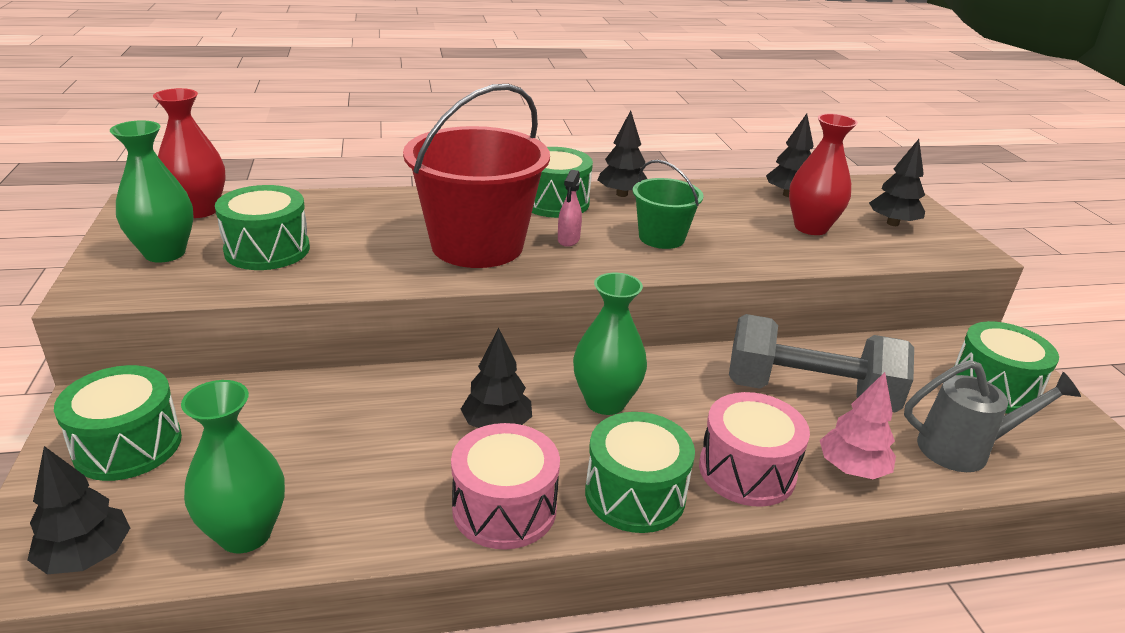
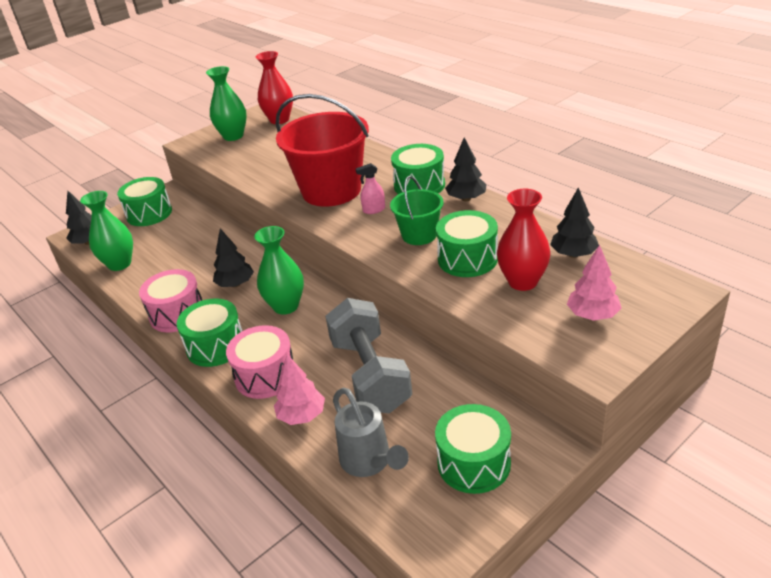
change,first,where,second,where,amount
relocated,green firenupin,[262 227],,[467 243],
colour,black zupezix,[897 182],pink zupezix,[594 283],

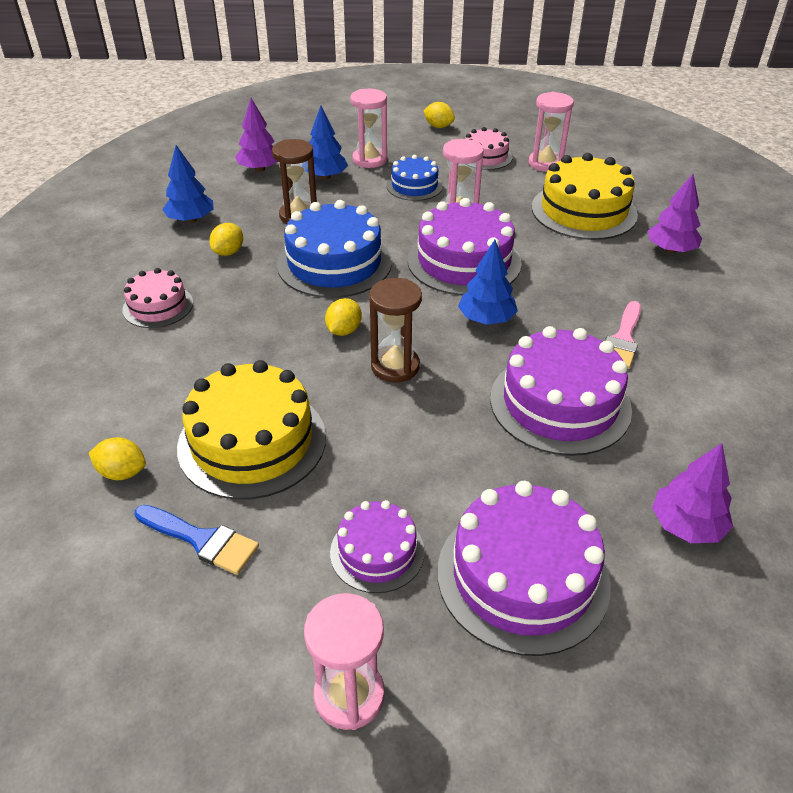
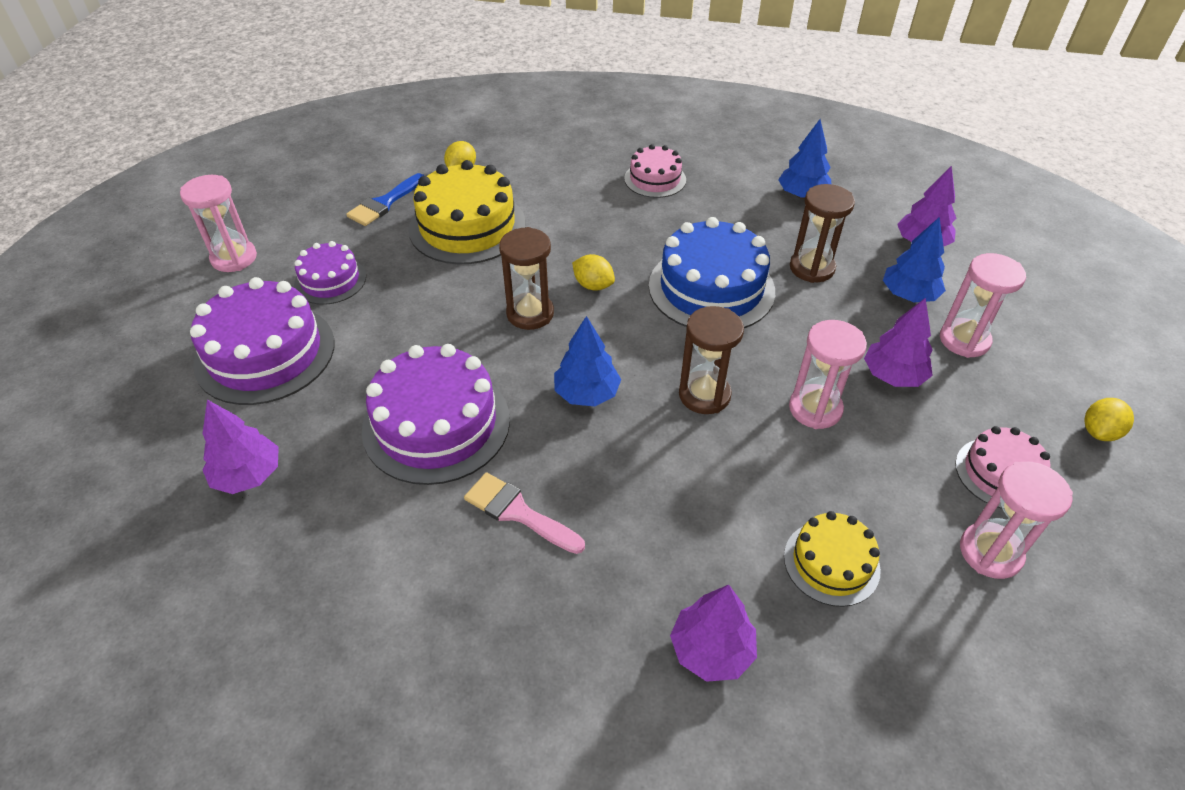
change,first,where,second,where,amount
exchanged,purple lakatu,[464 247],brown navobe,[711 360],
size,yellow lakatu,[585 196],,[832 559],x0.56
exchanged,blue lakatu,[414 178],purple zupezix,[898 342],
missing,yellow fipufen,[226 239],,,

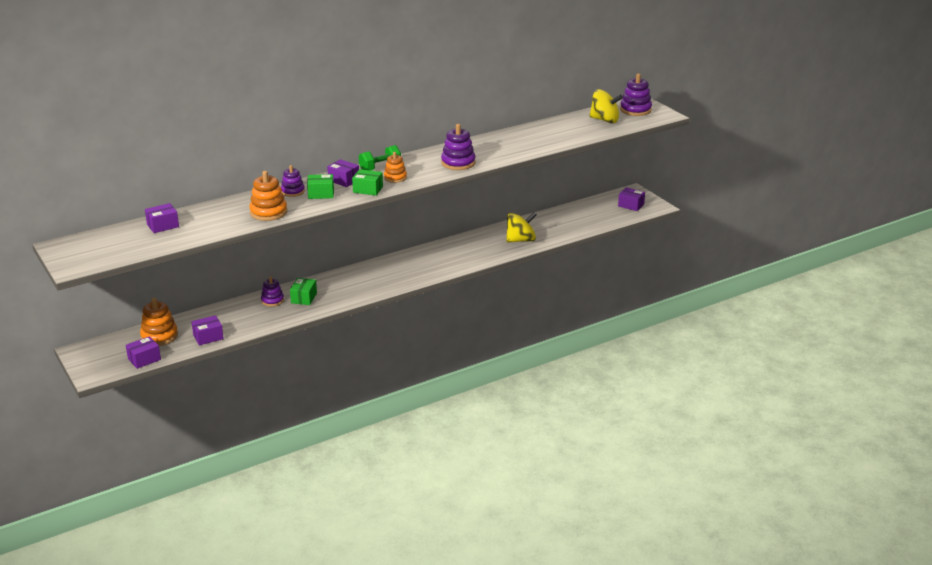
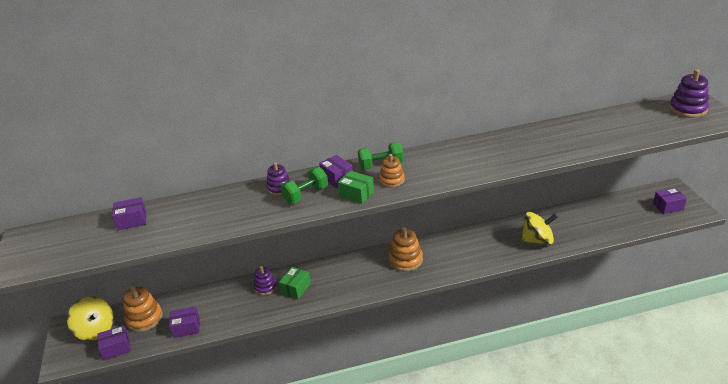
change,first,where,second,where,amount
relocated,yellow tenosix,[606 106],,[90 318],
exchanged,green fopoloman,[320 186],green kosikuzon,[304 185],
relocated,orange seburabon,[268 196],,[406 249],
spun,purple fopoloman,[631 199],,[670 201],60 degrees counterclockwise
missing,purple seburabon,[458 147],,,

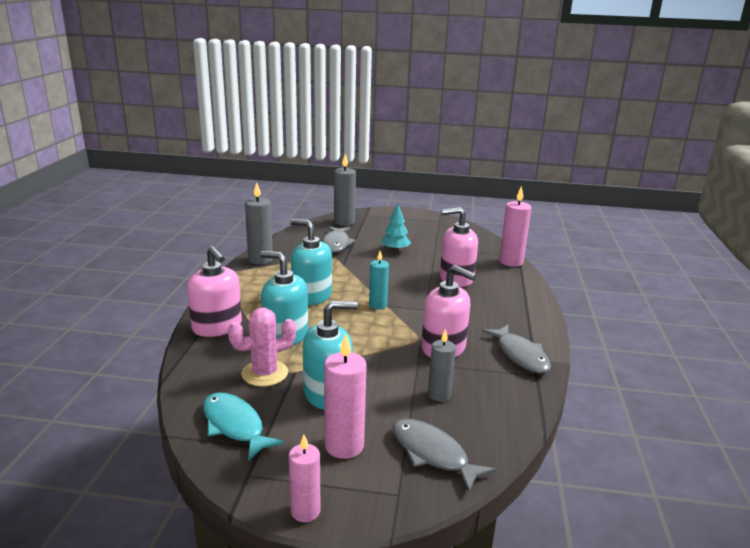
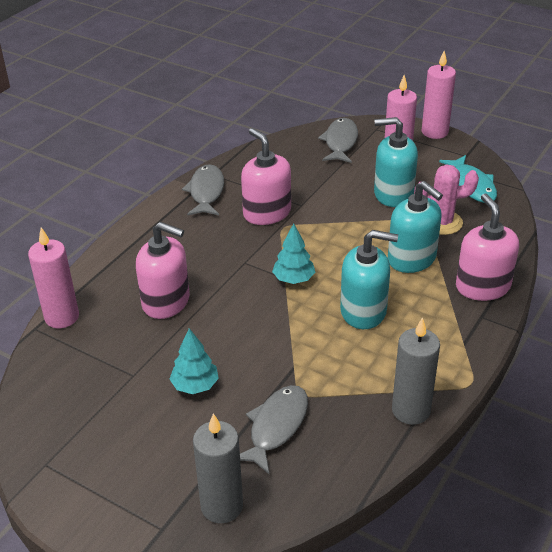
change,first,where,second,where,amount
exchanged,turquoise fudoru,[379 280],turquoise zupezix,[293 253],
spun,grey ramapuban,[444 455],,[338 140],150 degrees counterclockwise
spun,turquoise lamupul,[311 262],,[369 279],45 degrees counterclockwise
size,pink fudoru,[304 478],,[439 95],x1.52
missing,grey fudoru,[442 365],,,

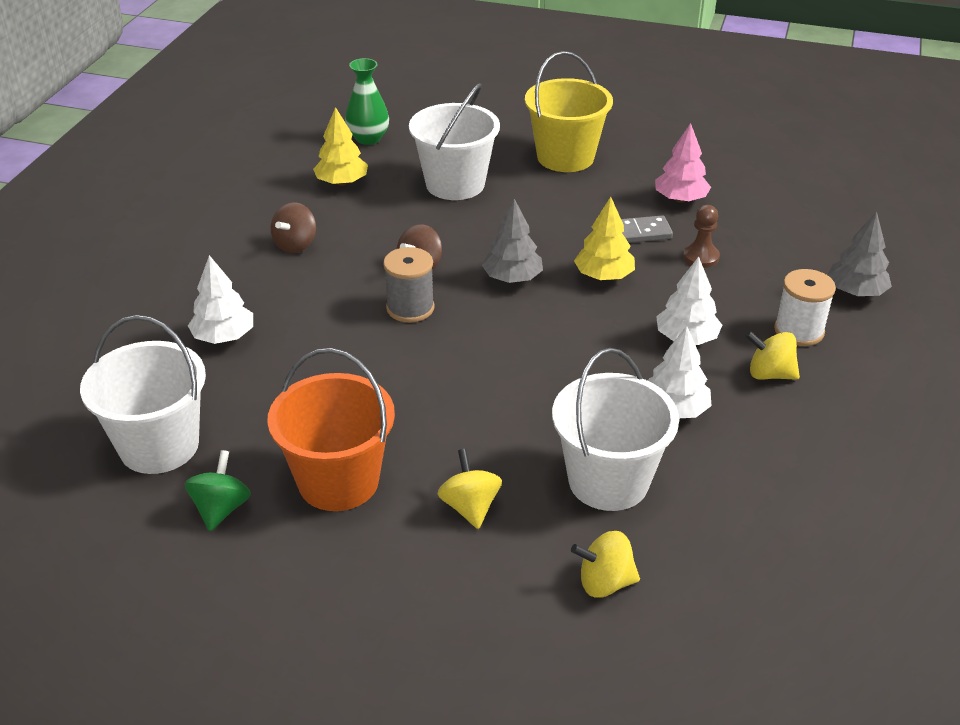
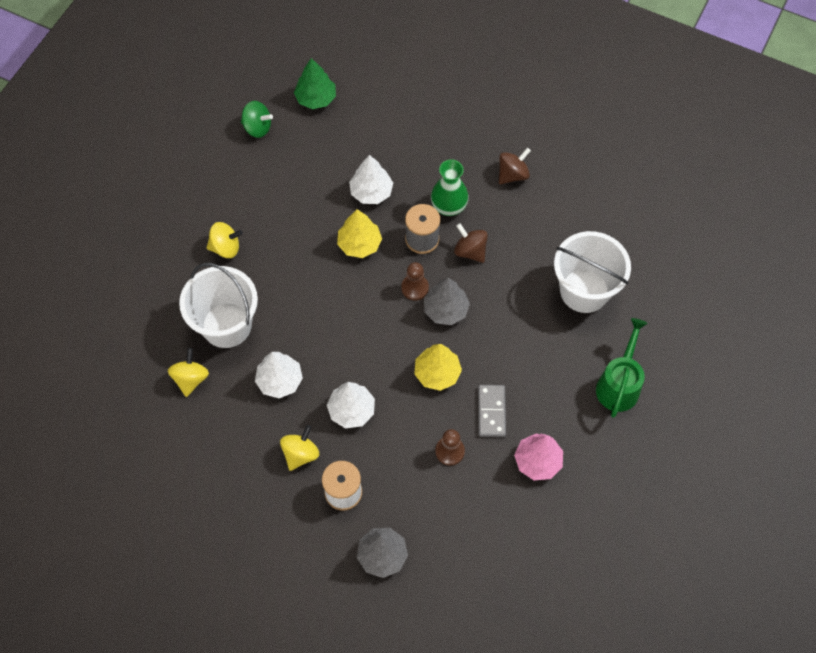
change,first,where,second,where,amount
relocated,yellow tenosix,[605 564],,[188 372],
exchanged,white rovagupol,[143 394],green zupezix,[315 83],
relocated,yellow zupezix,[340 146],,[359 233],
relocated,white zupezix,[220 299],,[371 179],
appeared,,,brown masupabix,[415 281],
relocated,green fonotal,[367 101],,[450 187],
spun,brown tenosix,[293 227],,[515 166],105 degrees clockwise
exchanged,yellow rovagupol,[569 111],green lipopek,[621 368],
missing,orange rovagupol,[331 429],,,

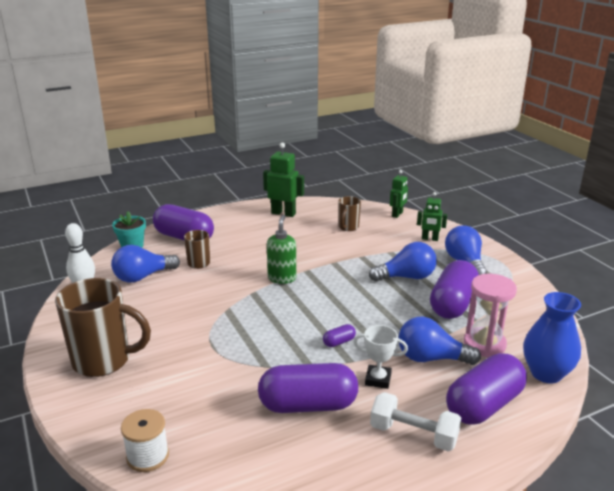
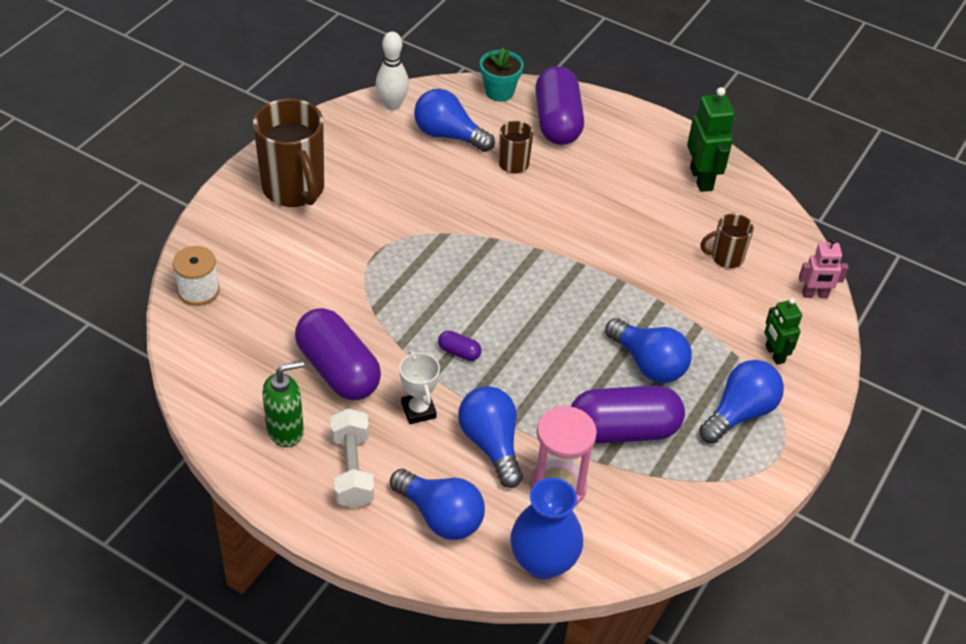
change,first,where,second,where,amount
relocated,green lamupul,[281 249],,[283 403],
exchanged,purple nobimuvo,[486 389],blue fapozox,[437 504],
colour,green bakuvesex,[399 194],pink bakuvesex,[824 268],

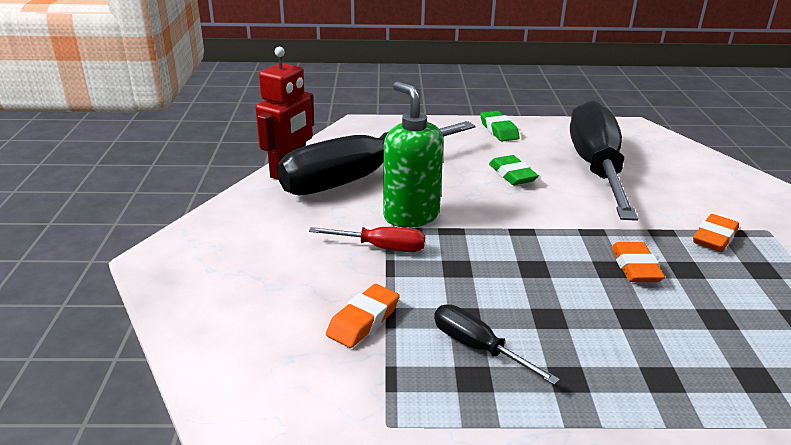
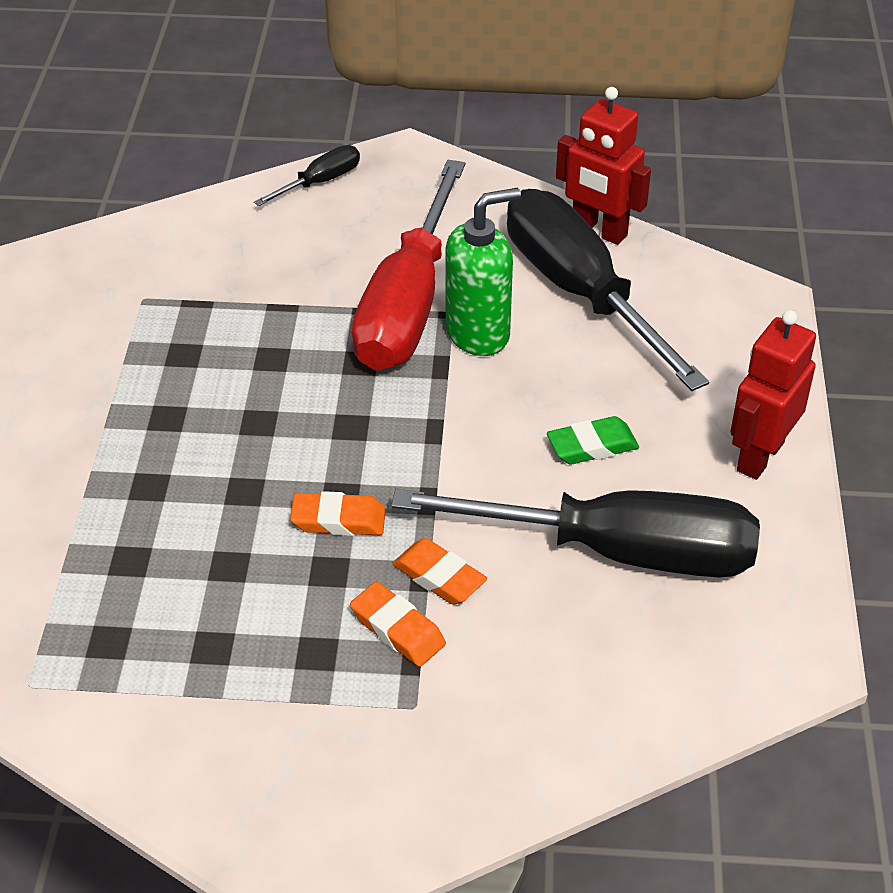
change,first,where,second,where,amount
relocated,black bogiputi,[497 345],,[307 175],
size,red bogiputi,[367 239],,[408 265],x2.30
relocated,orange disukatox,[363 316],,[439 571],
exchanged,green disukatox,[500 126],red bakuvesex,[773 395],

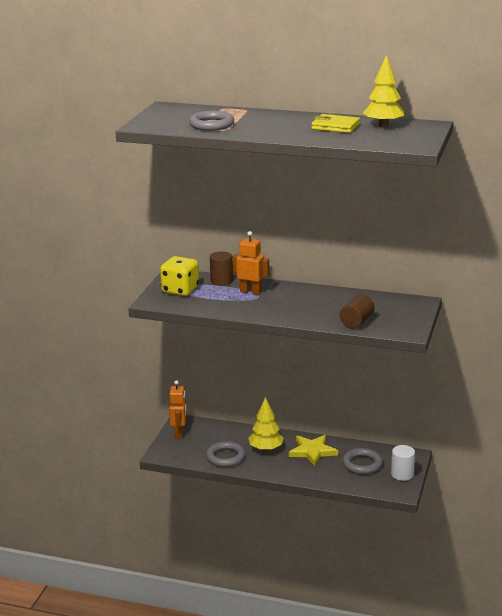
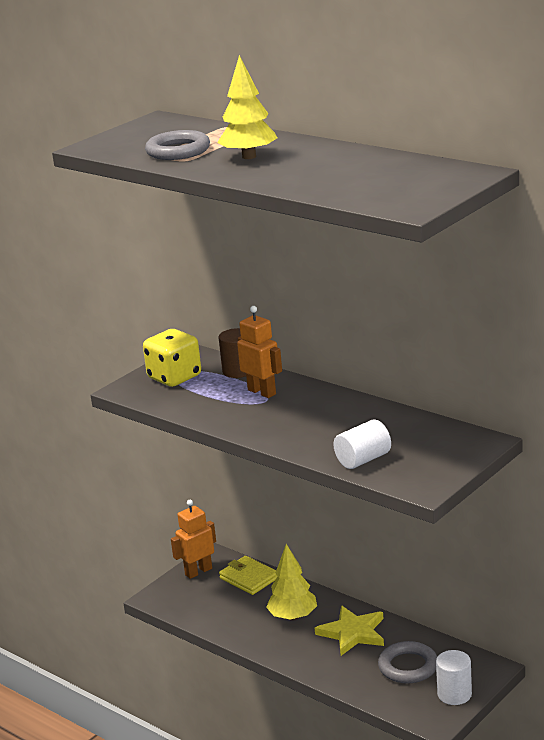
change,first,where,second,where,amount
spun,orange bakuvesex,[178 409],,[193 539],150 degrees counterclockwise
relocated,yellow zupezix,[383 91],,[247 107],
relocated,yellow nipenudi,[335 123],,[248 575],
colour,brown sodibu,[357 311],white sodibu,[362 444],
missing,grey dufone,[226 454],,,

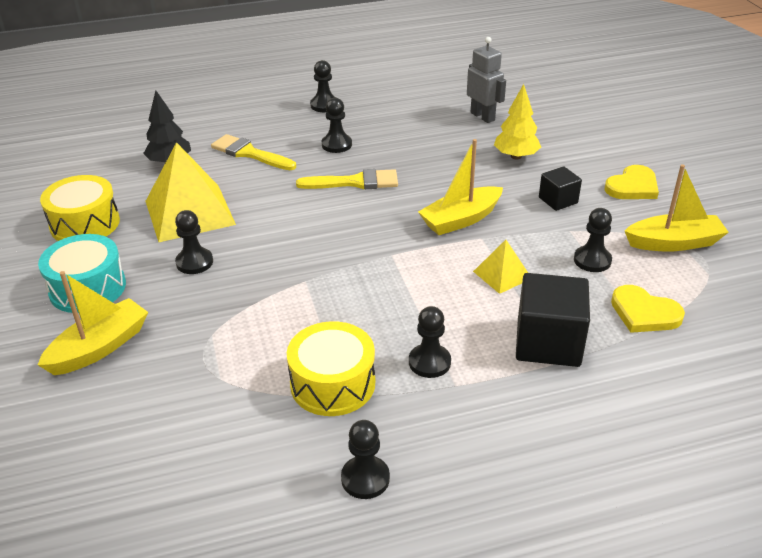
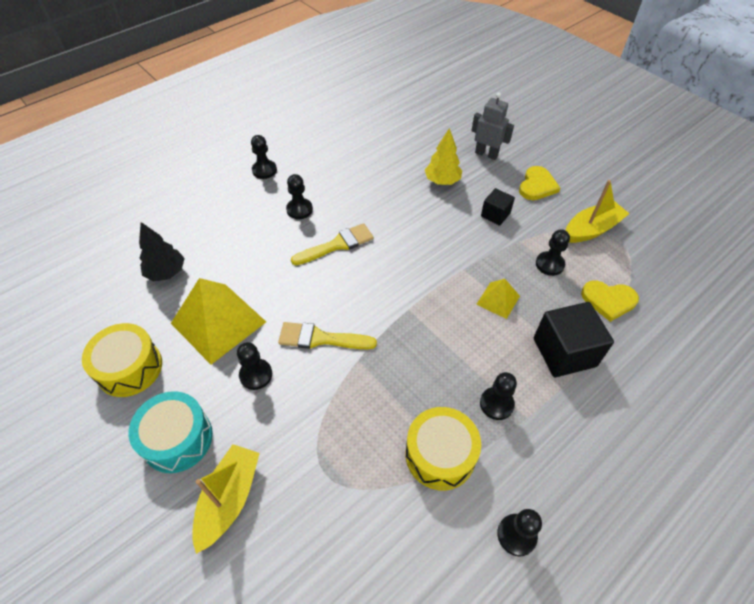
change,first,where,second,where,amount
relocated,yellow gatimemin,[253 152],,[327 335],
relocated,grey bakuvesex,[486 80],,[492 126],
missing,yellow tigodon,[460 187],,,

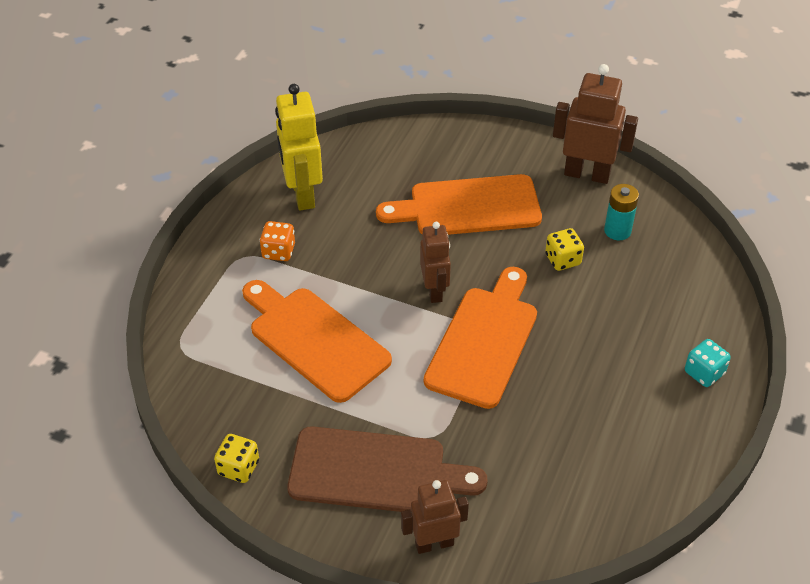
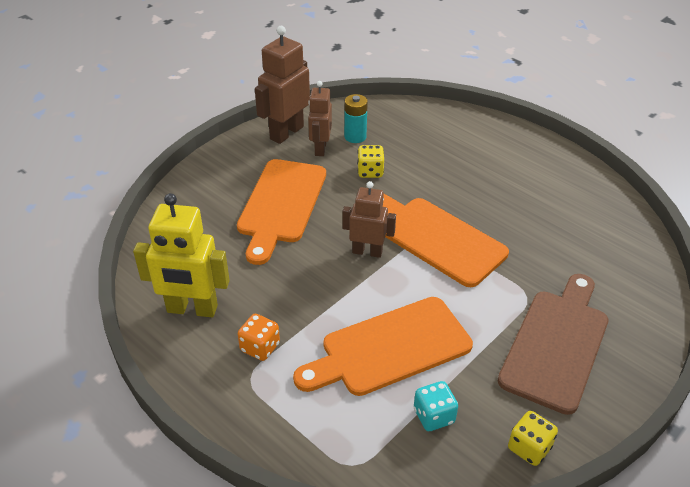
change,first,where,second,where,amount
relocated,brown bakuvesex,[435 517],,[320 118],
relocated,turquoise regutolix,[708 363],,[436 406],

